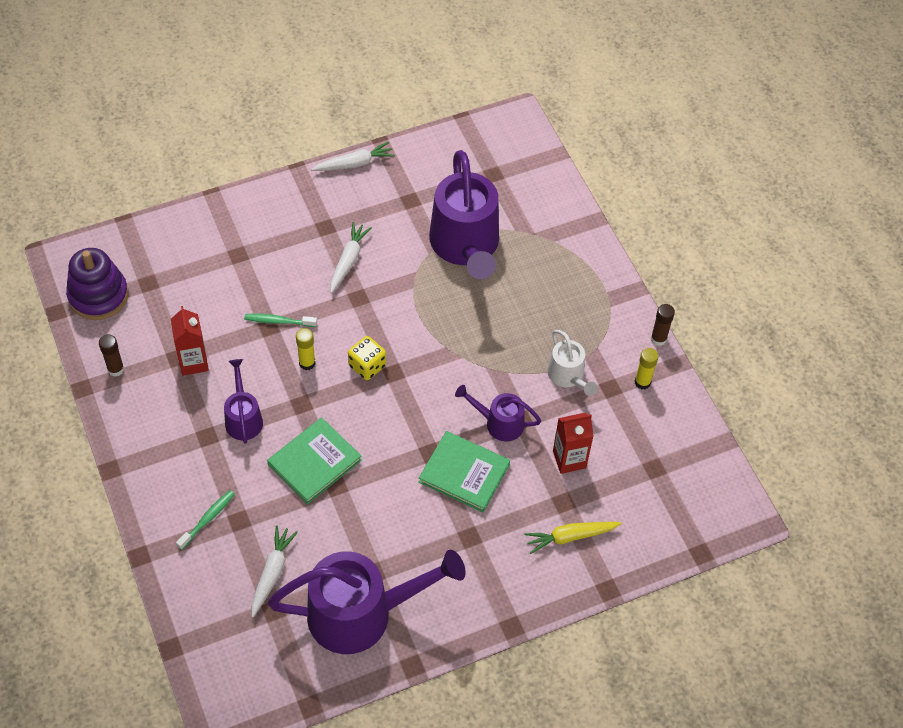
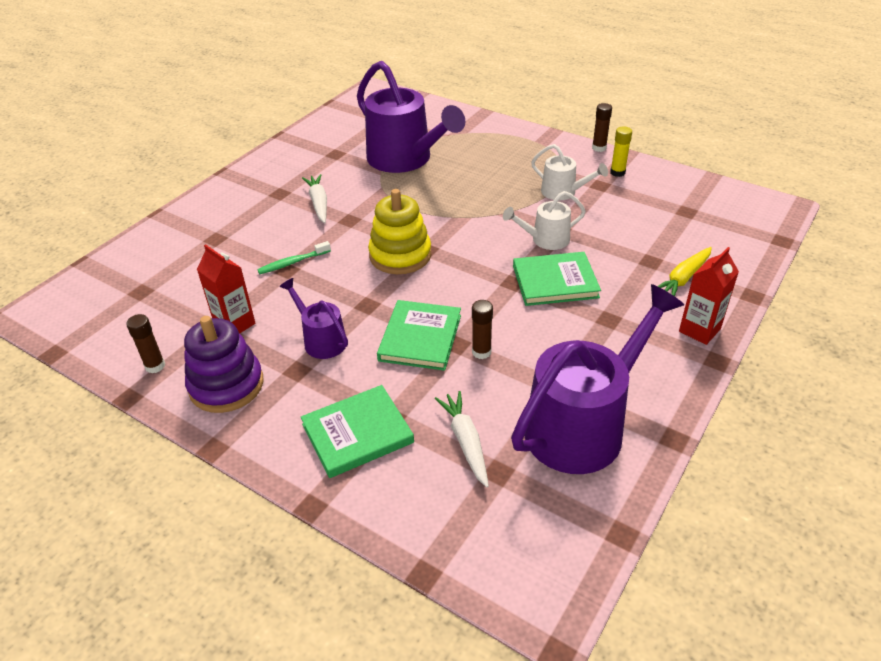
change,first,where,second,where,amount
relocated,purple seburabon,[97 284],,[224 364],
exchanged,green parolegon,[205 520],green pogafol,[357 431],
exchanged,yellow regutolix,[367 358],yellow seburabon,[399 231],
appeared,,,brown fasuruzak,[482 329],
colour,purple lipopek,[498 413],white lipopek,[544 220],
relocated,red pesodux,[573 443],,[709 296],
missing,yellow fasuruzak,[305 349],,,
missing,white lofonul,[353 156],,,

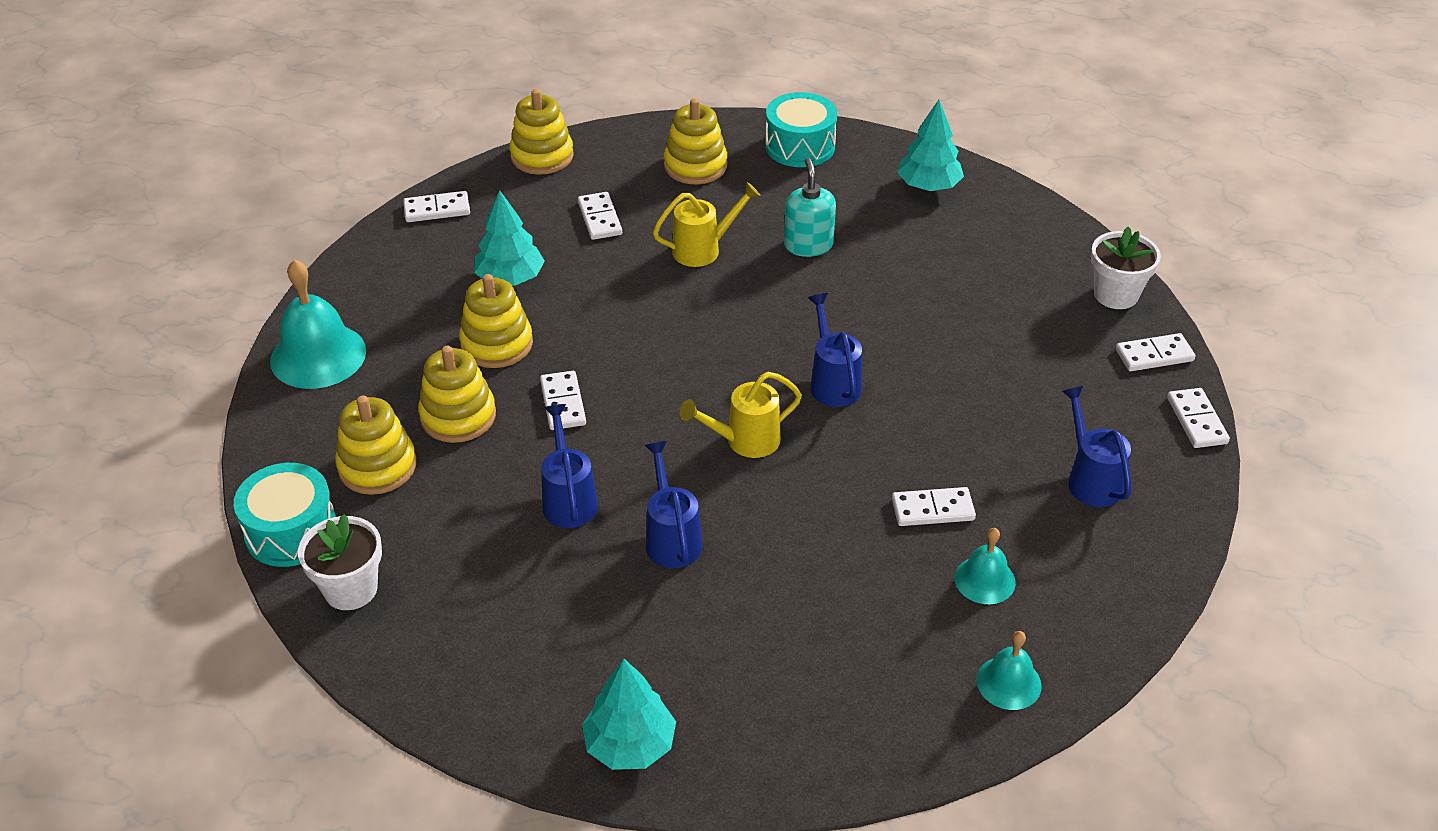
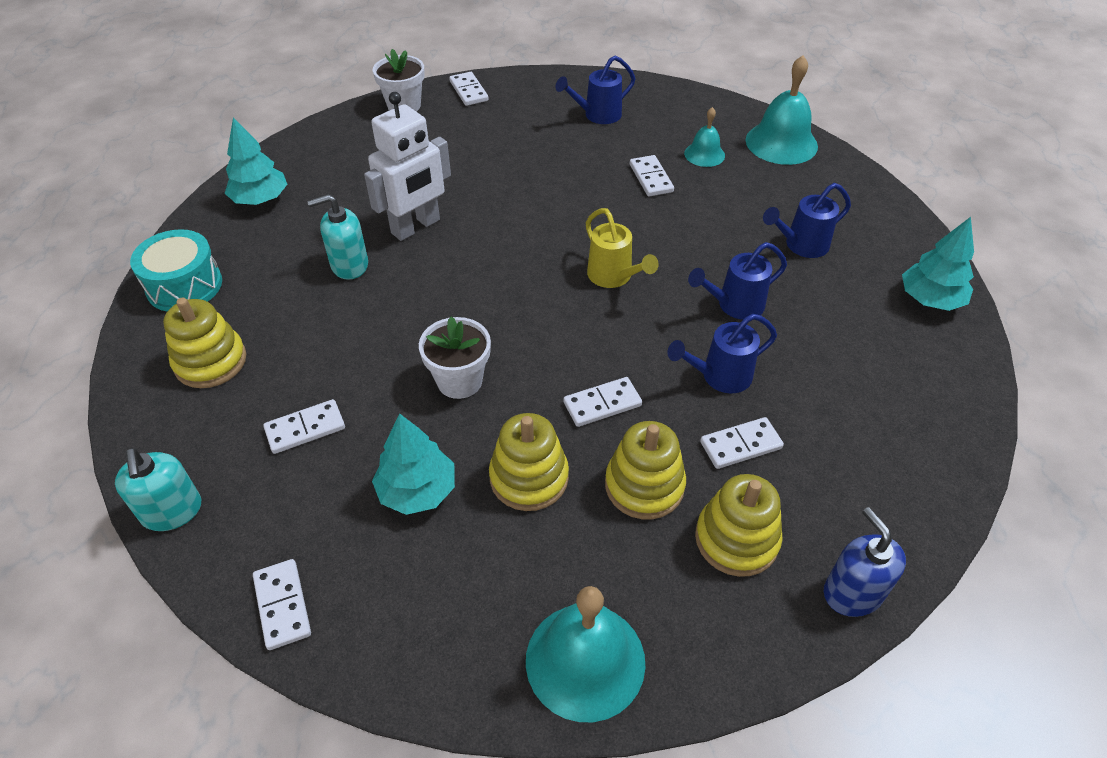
change,first,where,second,where,amount
exchanged,yellow seburabon,[541 132],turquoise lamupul,[158 489],
appeared,,,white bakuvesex,[407 166],
relocated,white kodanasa,[340 562],,[455 358],
relocated,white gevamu,[1198 418],,[742 443],
size,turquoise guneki,[1009 670],,[782 110],x1.78
relocated,blue lipopek,[835 350],,[807 220],
exchanged,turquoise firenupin,[285 515],blue lamupul,[865 562],
missing,yellow lipopek,[707 224],,,

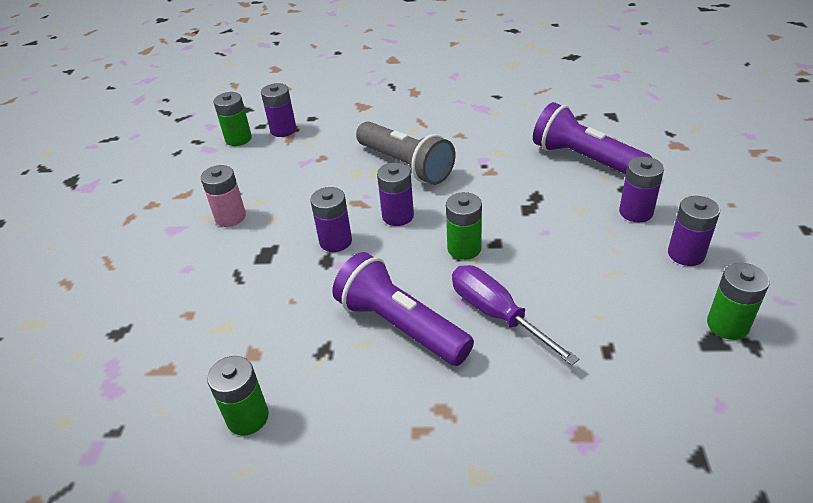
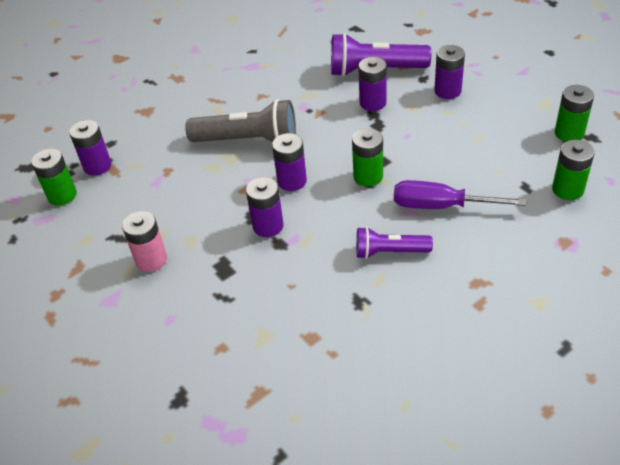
change,first,where,second,where,amount
size,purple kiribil,[403 309],,[394 243],x0.60
relocated,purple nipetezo,[694 231],,[372 84],
relocated,green nipetezo,[238 396],,[573 170],

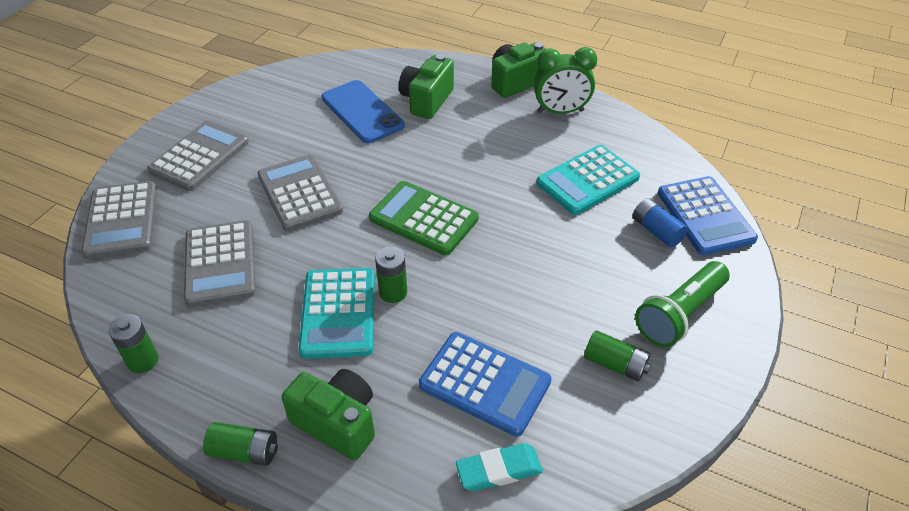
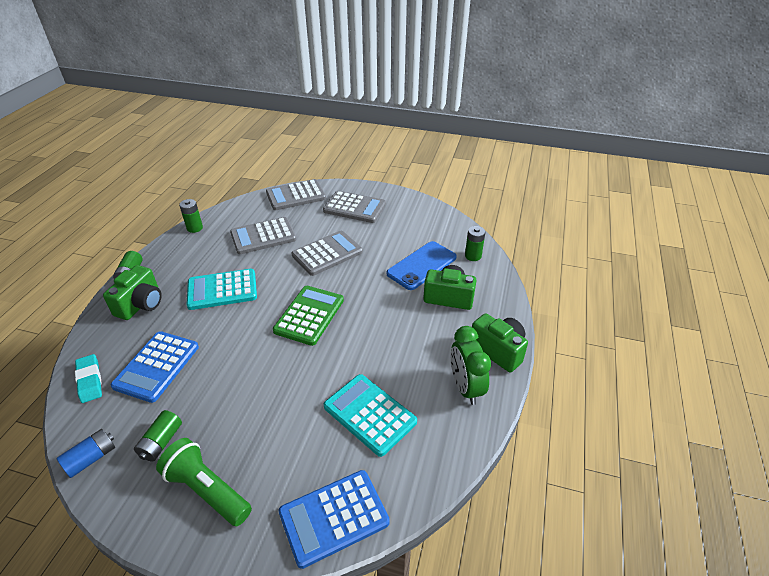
change,first,where,second,where,amount
relocated,blue nipetezo,[660 222],,[85 453],
relocated,green nipetezo,[391 275],,[475 243],

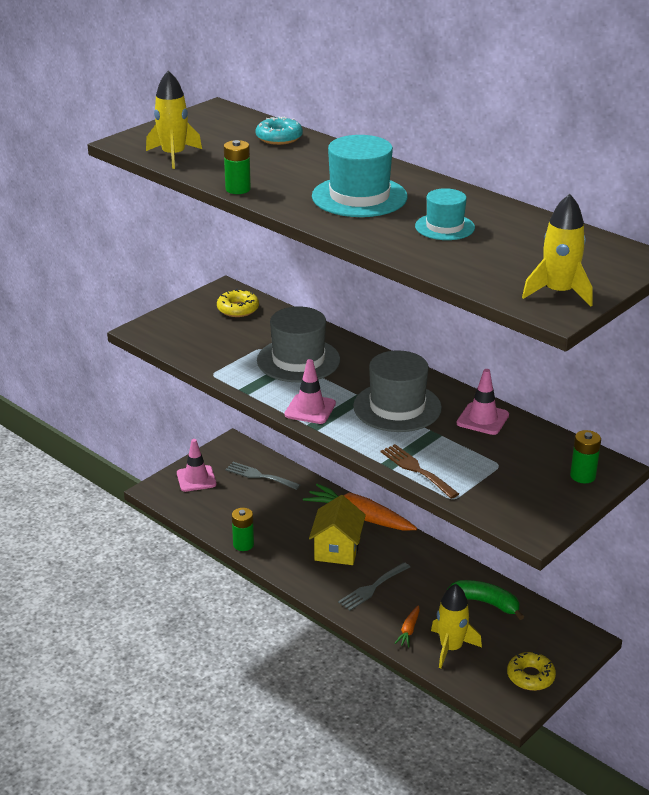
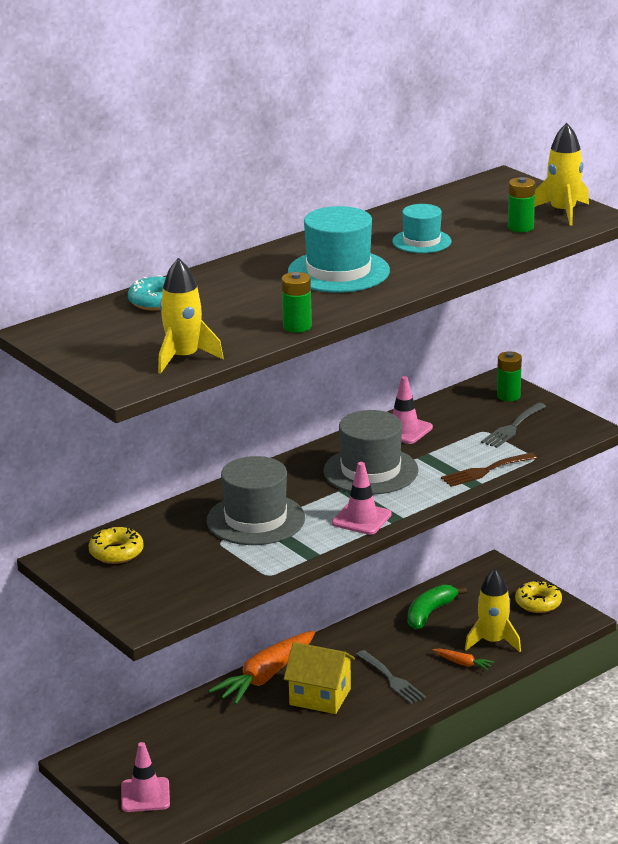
change,first,where,second,where,amount
relocated,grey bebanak,[262 476],,[513 425],
relocated,green nipetezo,[243 529],,[521 204],

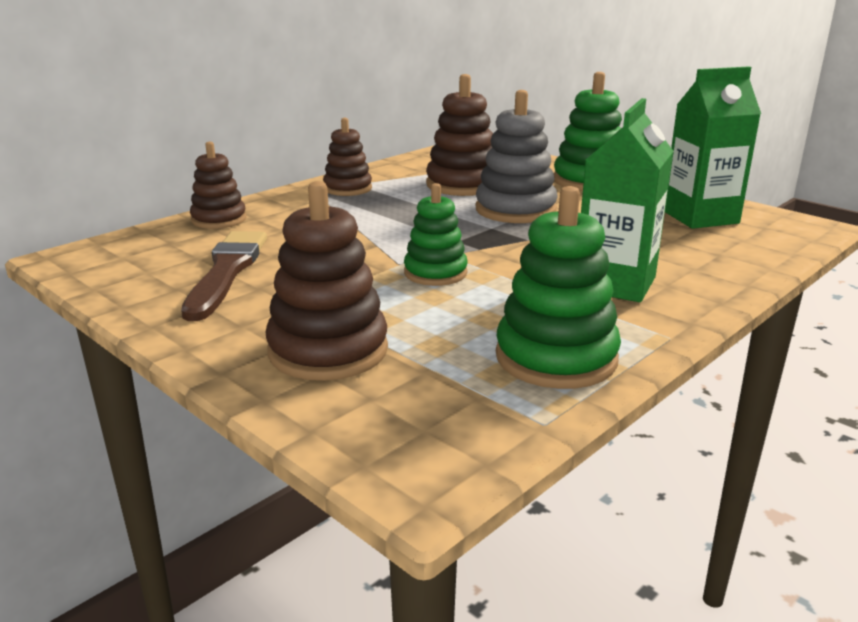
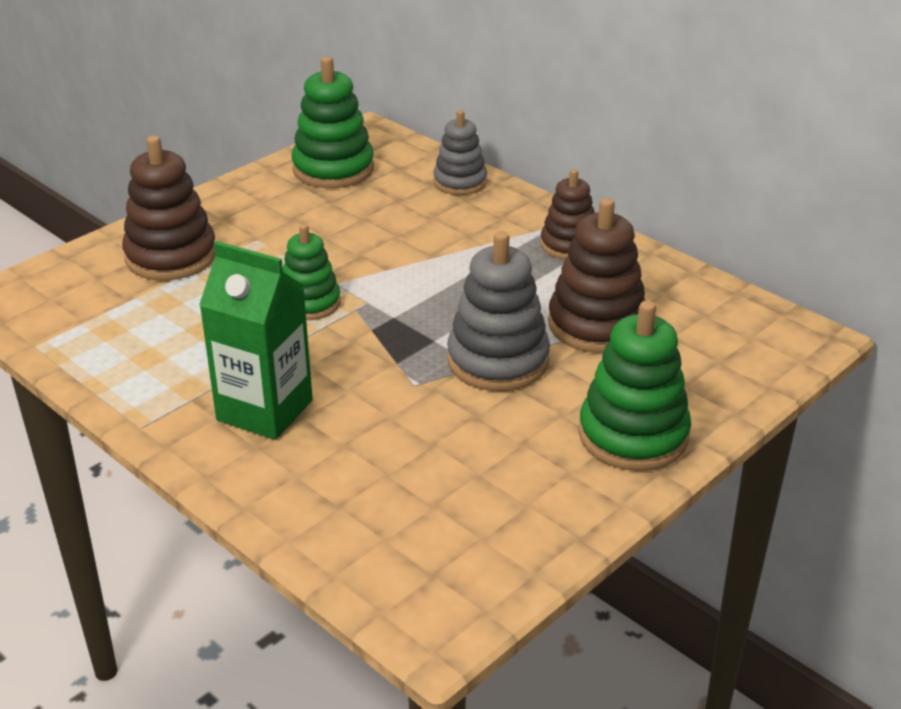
change,first,where,second,where,amount
relocated,green seburabon,[558 287],,[333 122],
colour,brown seburabon,[218 185],grey seburabon,[460 152],
missing,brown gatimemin,[224 276],,,
missing,green pesodux,[713 147],,,

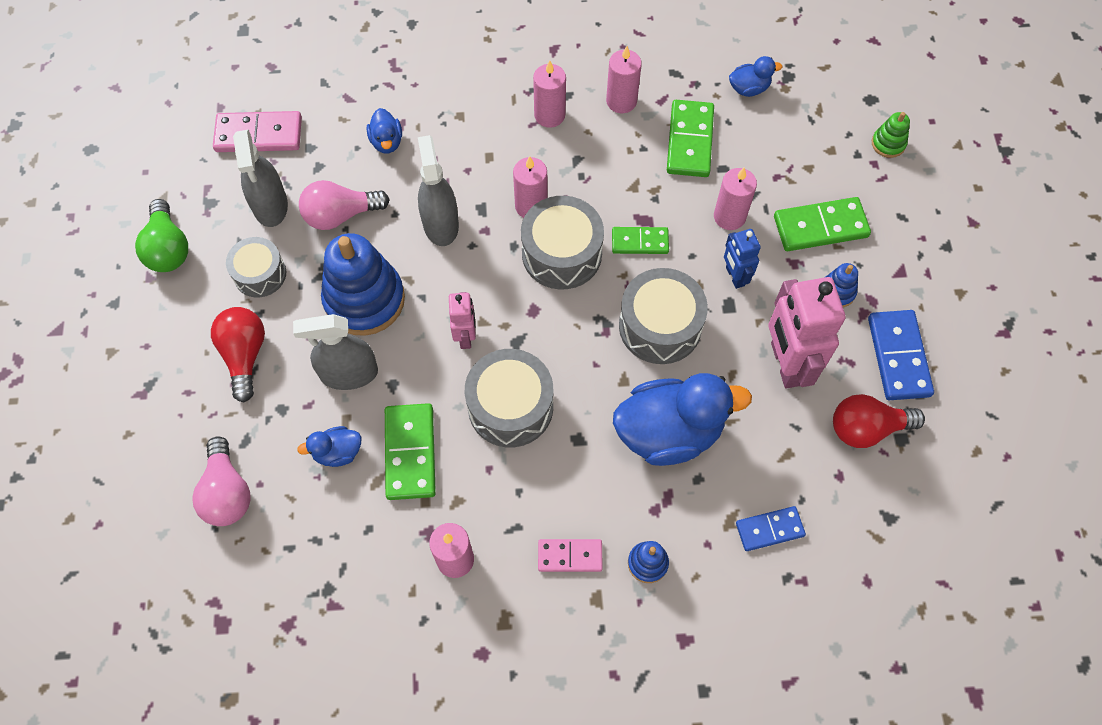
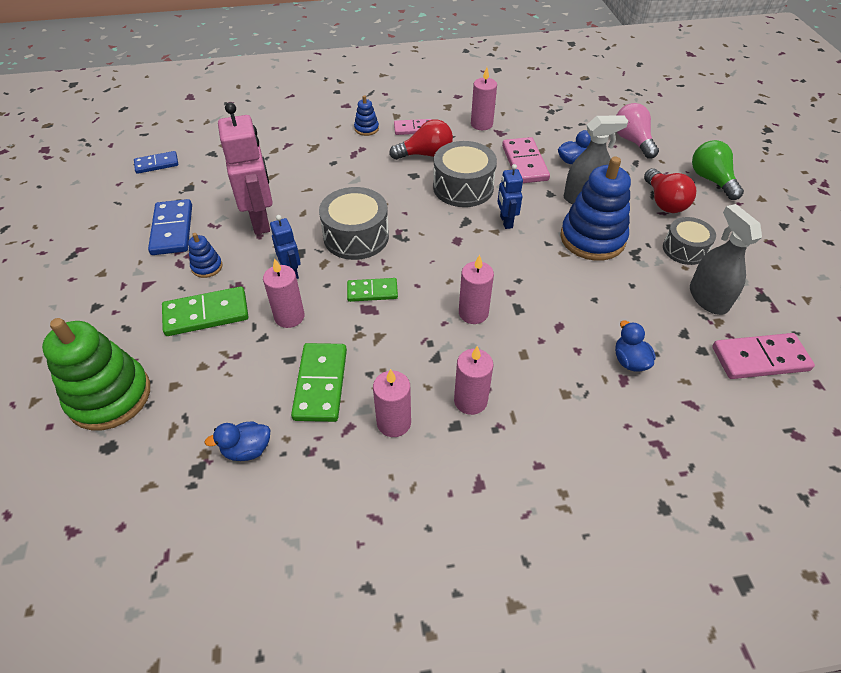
change,first,where,second,where,amount
size,green seburabon,[891 135],,[96 374],x2.21
relocated,blue gevamu,[771 528],,[156 162],
relocated,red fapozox,[879 421],,[421 139],
colour,pink bakuvesex,[462 320],blue bakuvesex,[510 196],
colour,green gevamu,[410 451],pink gevamu,[526 160],
relocated,green fapozox,[161 235],,[718 170],
missing,pink fapozox,[344 205],,,
missing,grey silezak,[438 190],,,
missing,grey firenupin,[562 243],,,
missing,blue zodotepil,[682 419],,,

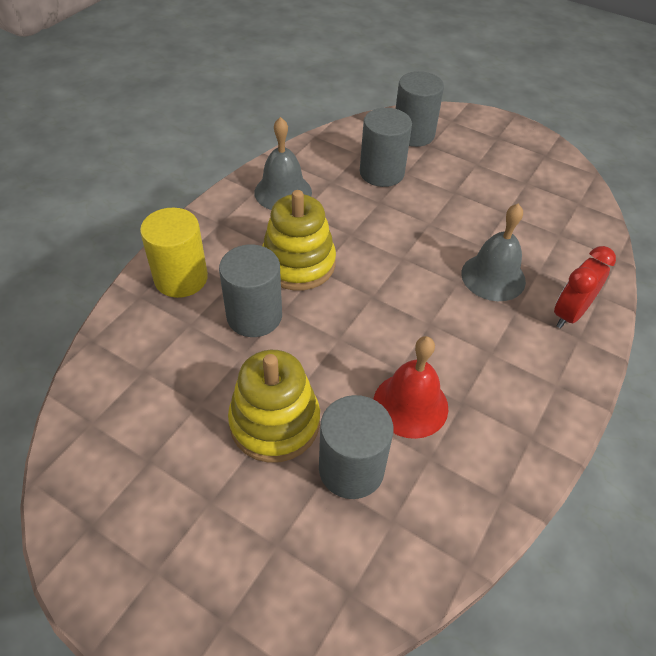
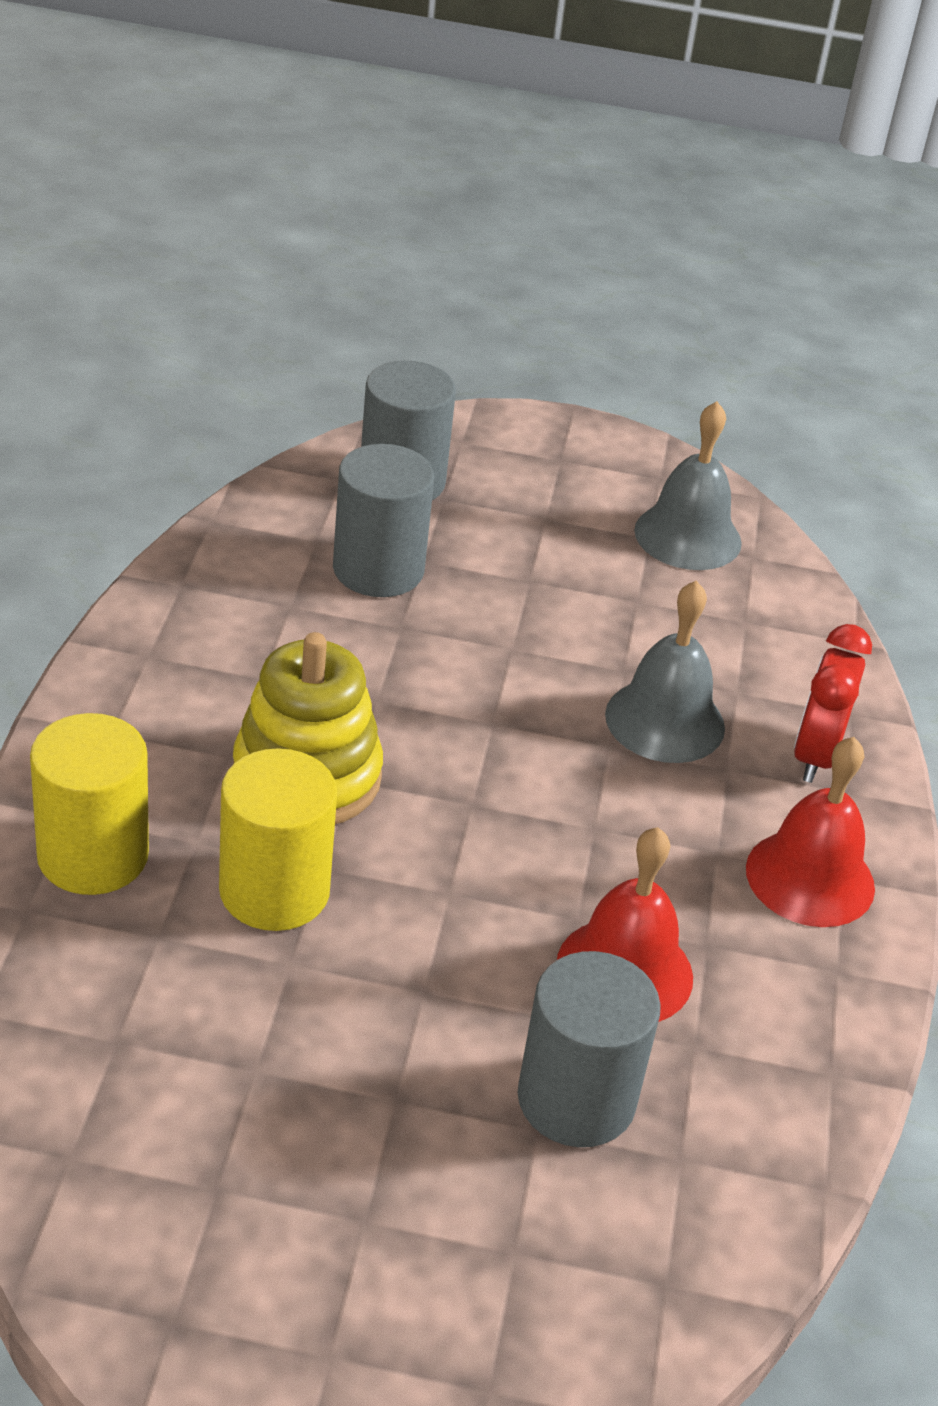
change,first,where,second,where,amount
colour,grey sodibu,[250 291],yellow sodibu,[278 839],
relocated,grey guneki,[283 163],,[688 485],
appeared,,,red guneki,[810 832],
missing,yellow seburabon,[274 406],,,

